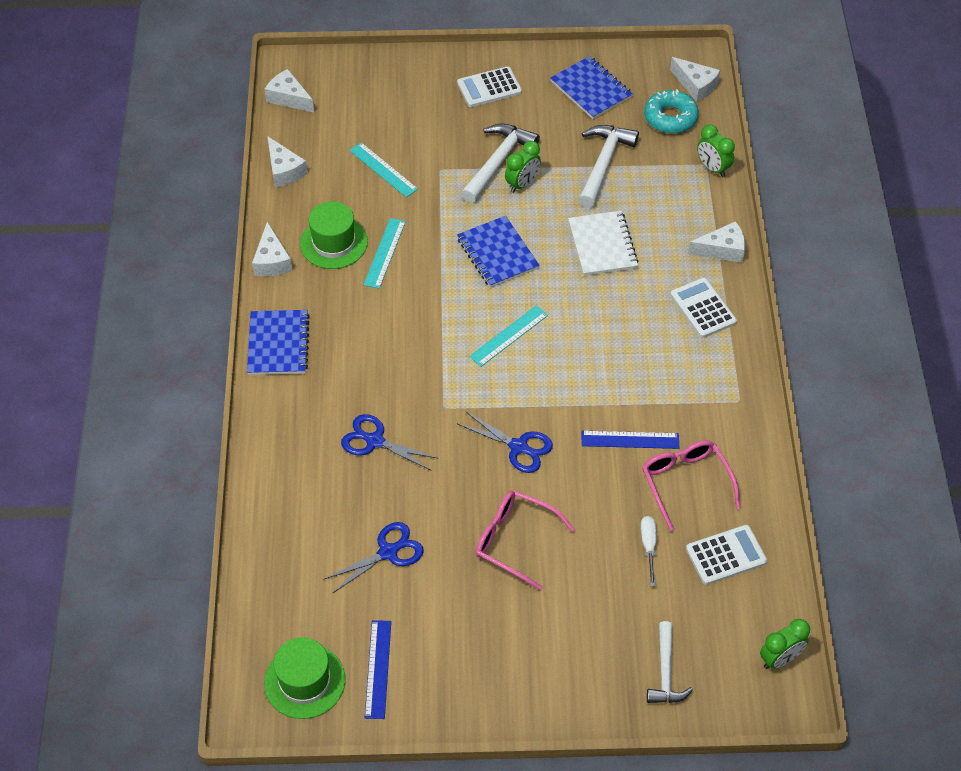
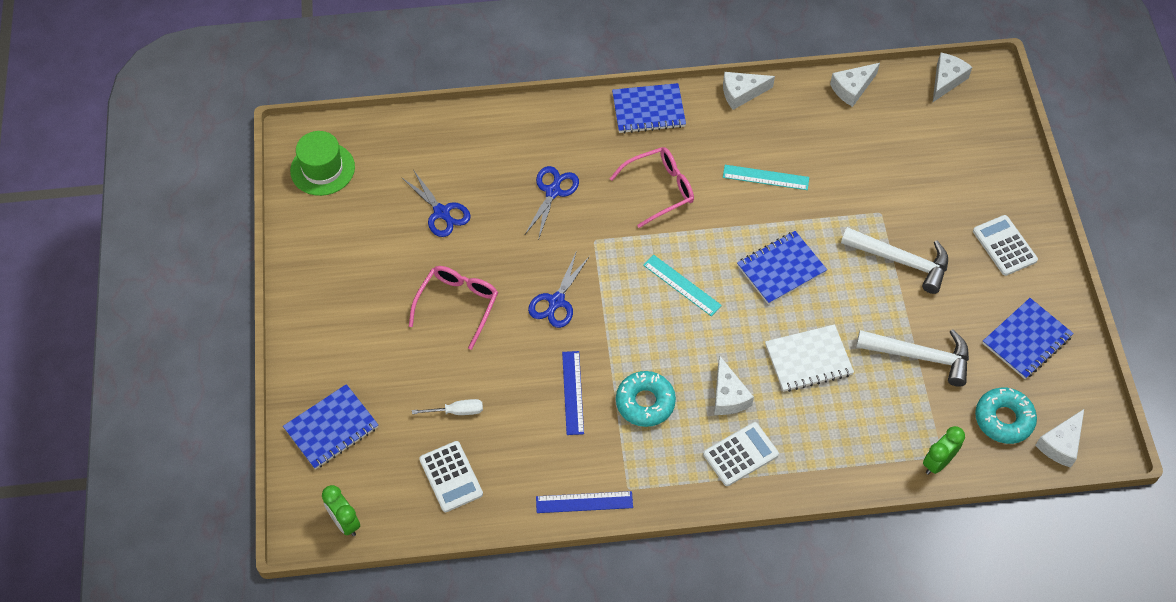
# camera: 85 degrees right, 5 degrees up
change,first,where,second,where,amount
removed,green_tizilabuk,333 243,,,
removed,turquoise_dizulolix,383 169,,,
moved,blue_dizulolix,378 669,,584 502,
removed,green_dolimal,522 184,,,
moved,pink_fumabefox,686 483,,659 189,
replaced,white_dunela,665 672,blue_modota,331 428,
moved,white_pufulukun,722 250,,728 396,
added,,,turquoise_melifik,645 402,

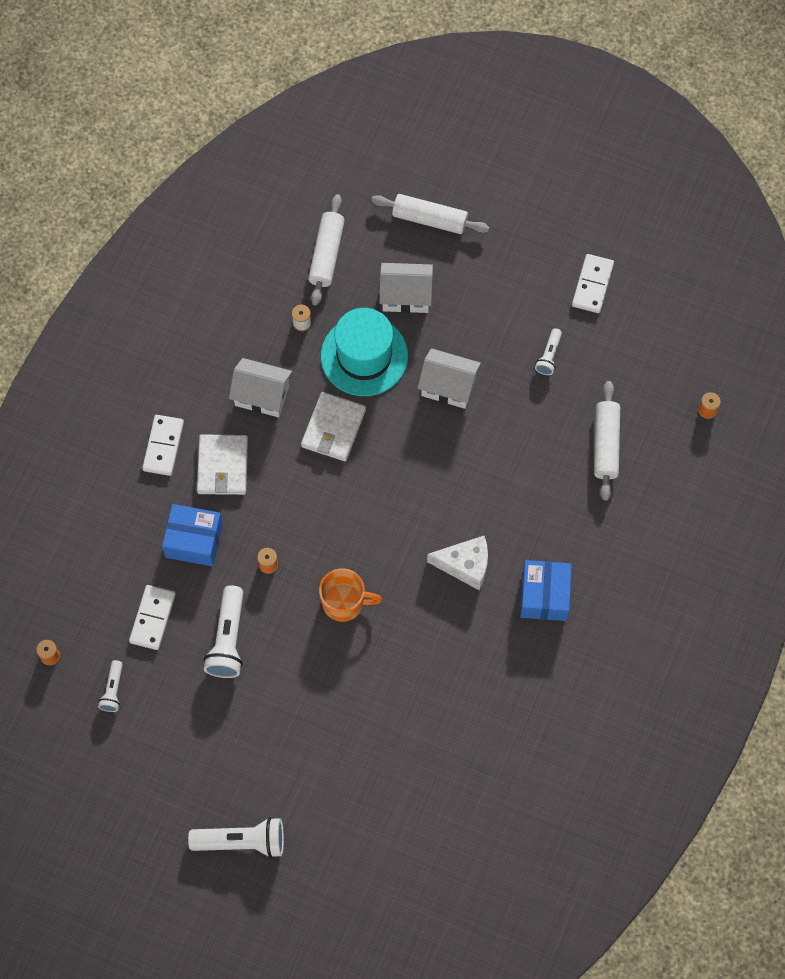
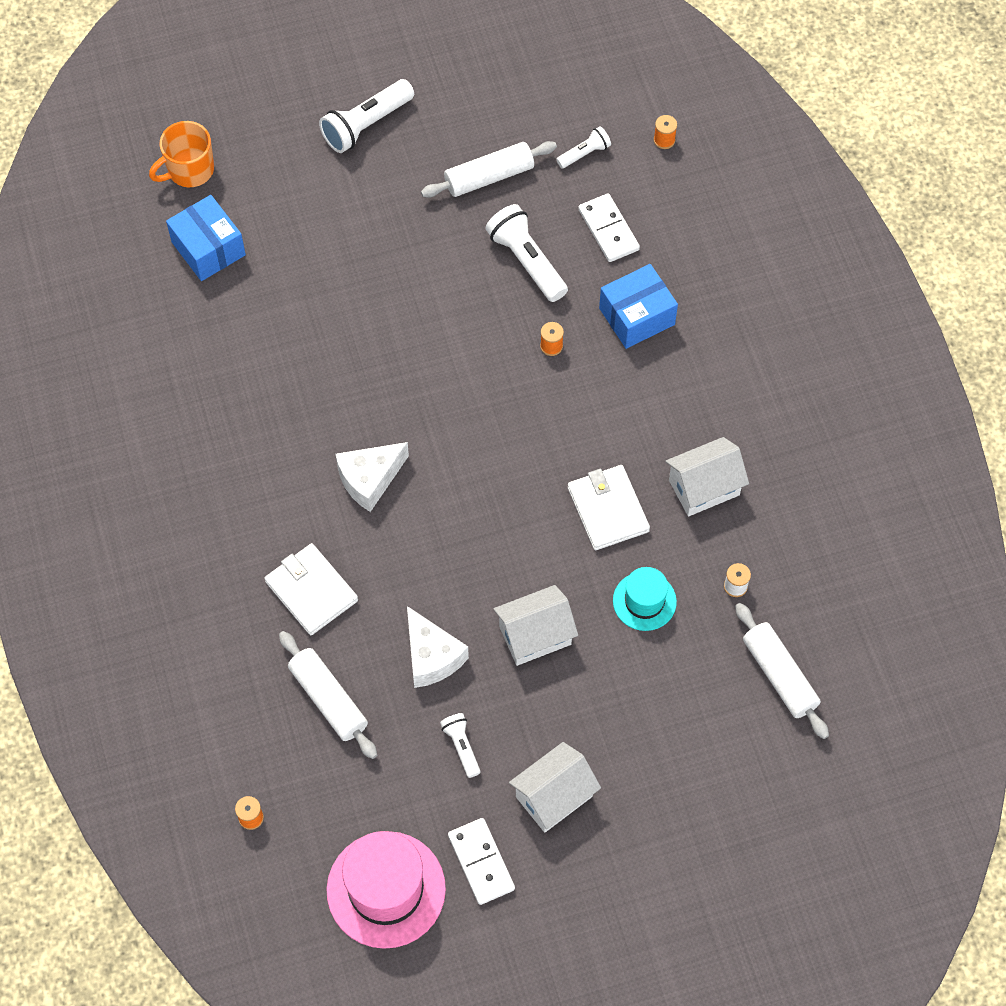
# camera: 140 degrees right, 5 degrees down
change,first,where,second,where,amount
turned,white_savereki,113 690,,584 153,90 degrees clockwise
removed,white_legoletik,163 446,,,
moved,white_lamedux,222 466,,311 591,
moved,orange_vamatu,344 602,,189 170,
resized,turquoise_tizilabuk,364 356,,644 601,x0.57
moved,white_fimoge,429 219,,489 176,
moved,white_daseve,406 296,,554 796,
moved,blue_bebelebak,544 596,,208 248,
added,,,pink_tizilabuk,386 889,
added,,,white_pufulukun,431 656,

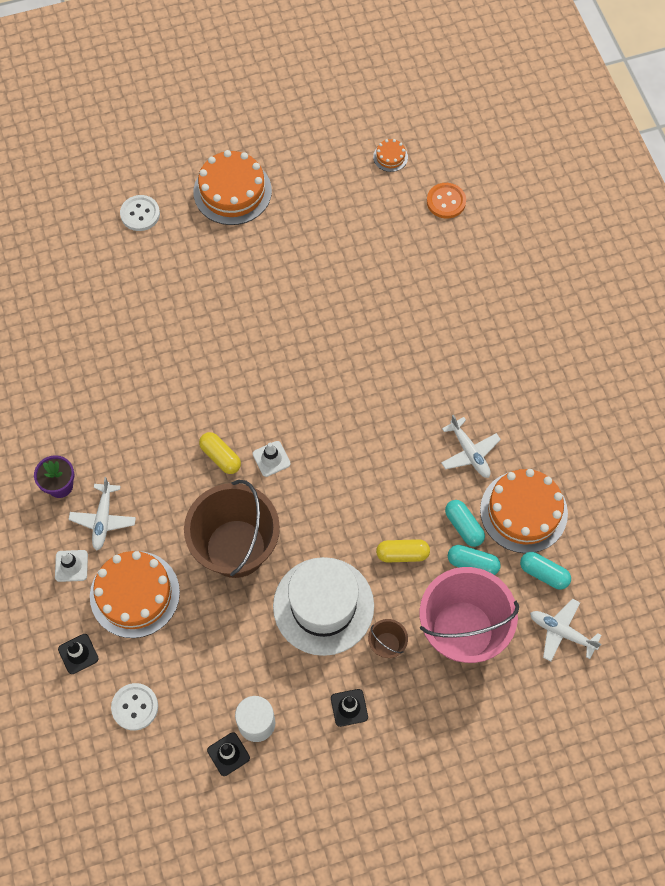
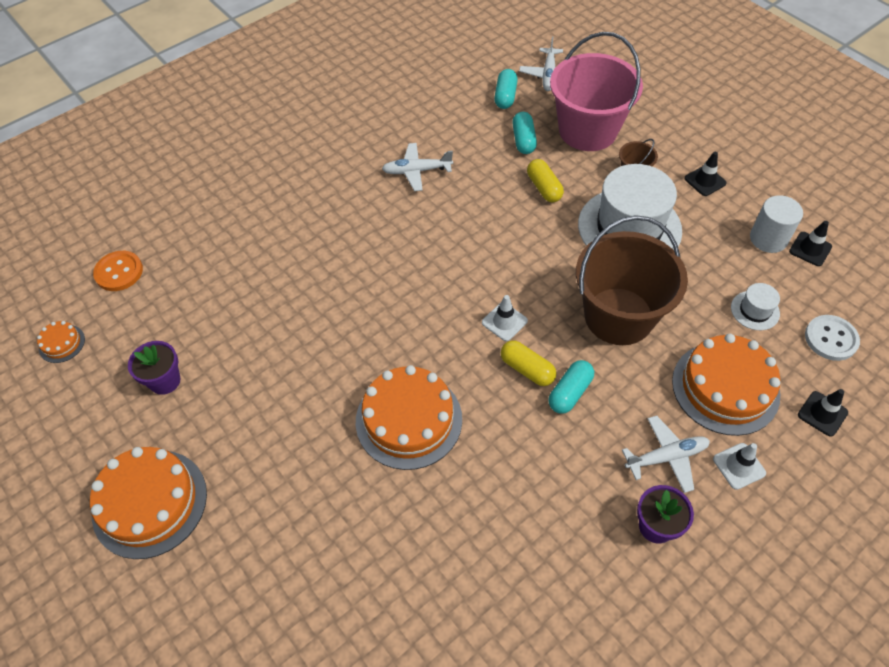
# camera: 110 degrees left, 10 degrees down
change,first,where,second,where,amount
removed,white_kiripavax,140 214,,,
turned,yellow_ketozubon,220 457,,527 369,75 degrees counterclockwise
turned,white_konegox,469 452,,416 171,135 degrees counterclockwise
moved,turquoise_ketozubon,464 526,,570 392,
moved,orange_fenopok,523 511,,409 420,
added,,,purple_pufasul,165 381,
added,,,white_tizilabuk,755 310,

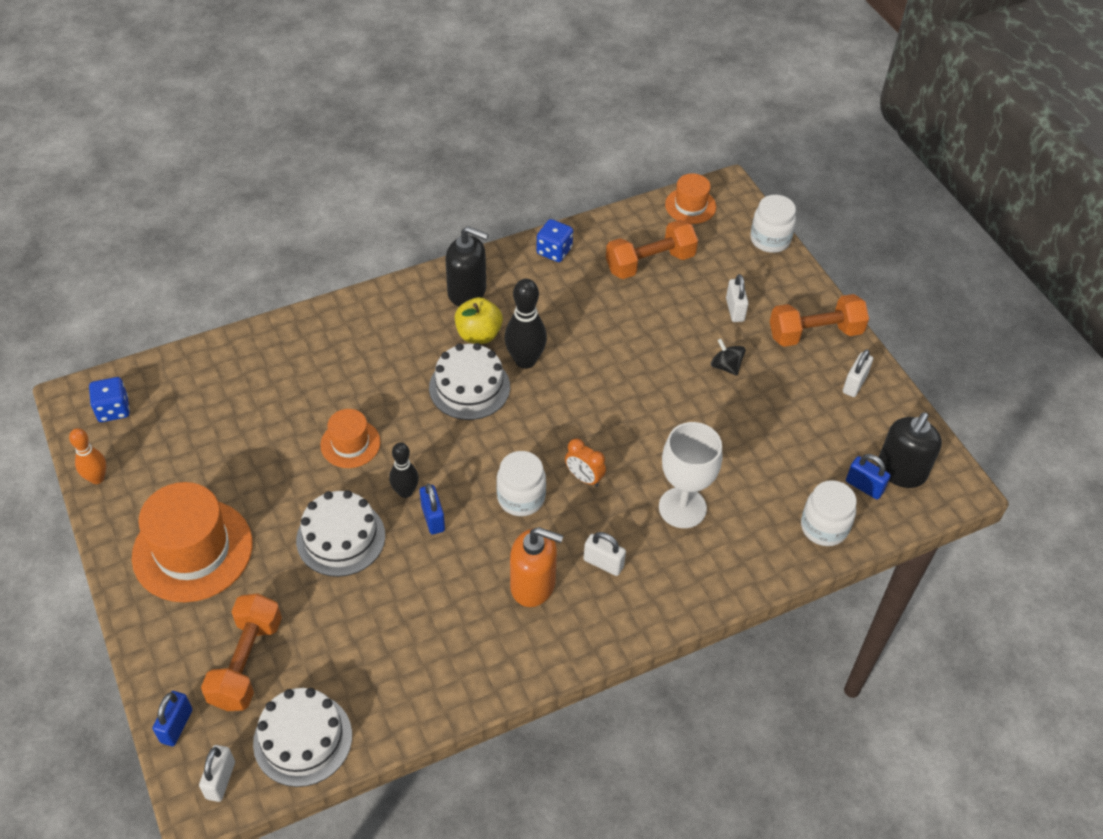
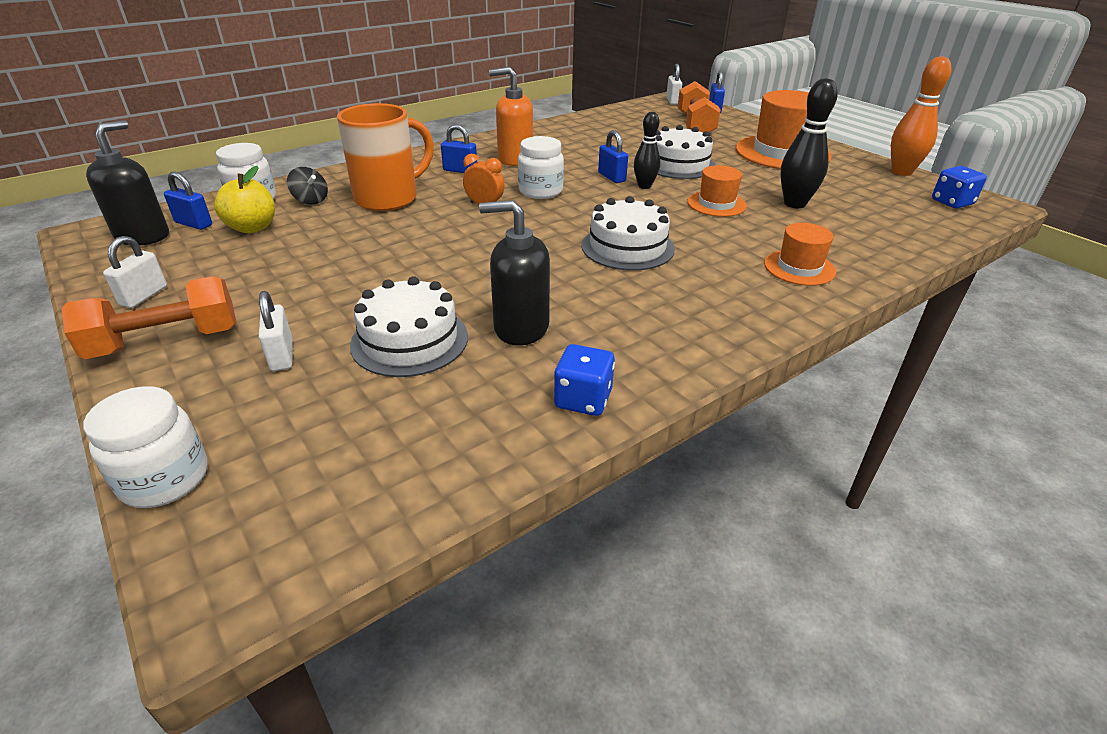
# camera: 170 degrees right, 15 degrees down
change,first,where,second,where,amount
resized,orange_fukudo,97 478,,901 172,x1.56
moved,white_fenopok,302 739,,409 340,
moved,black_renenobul,467 292,,521 327,
moved,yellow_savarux,478 334,,252 228,
moved,black_fukudo,525 360,,794 204,
recoloured,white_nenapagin,603 563,blue_nenapagin,460 170,
removed,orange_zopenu,650 262,,,
replaced,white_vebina,682 508,orange_vamatu,389 198,
moved,orange_tizilabuk,690 206,,799 268,
moved,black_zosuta,726 366,,311 200,

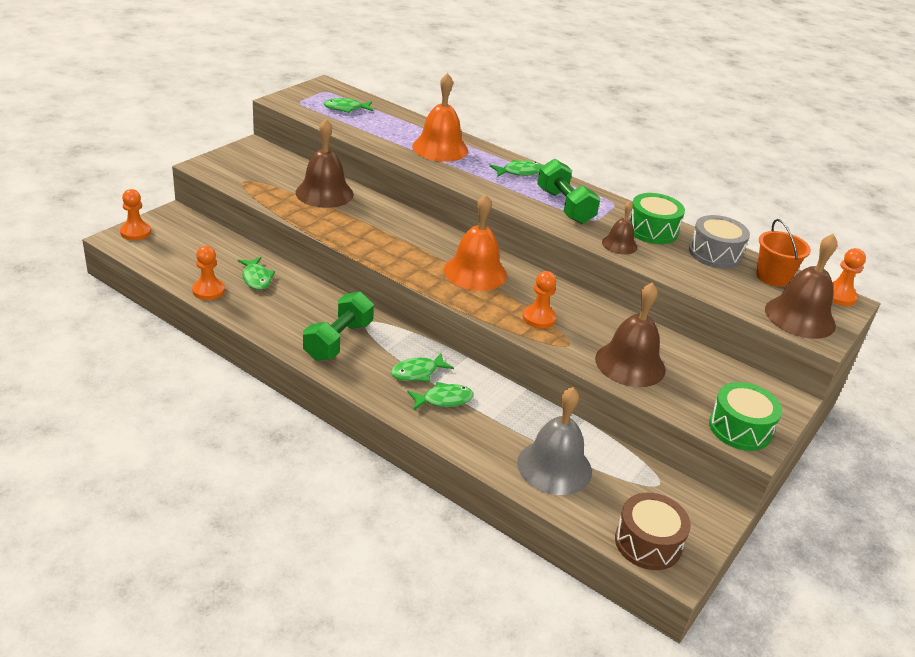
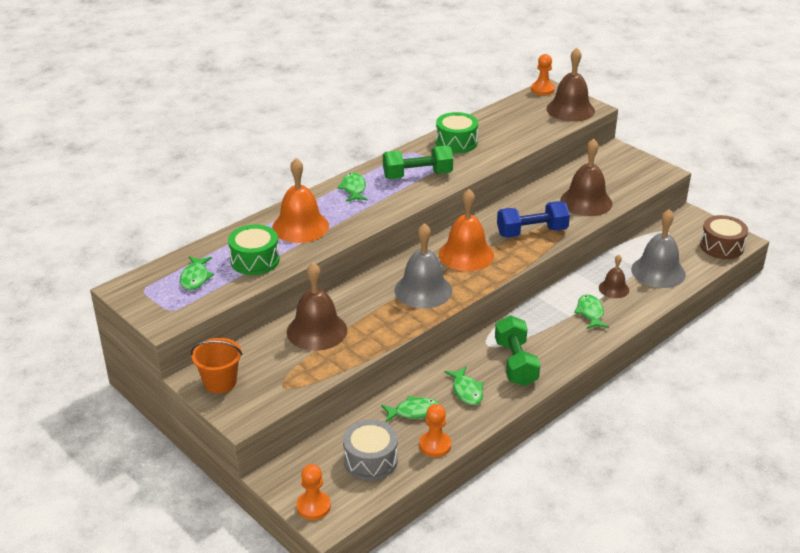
# camera: 75 degrees left, 0 degrees up
change,first,where,second,where,amount
turned,green_zopenu,338 341,,516 363,45 degrees clockwise
moved,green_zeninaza,417 372,,466 391,
replaced,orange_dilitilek,539 318,blue_zopenu,532 232,
moved,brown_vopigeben,619 244,,613 289,
moved,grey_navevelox,715 253,,370 460,
moved,green_navevelox,740 428,,255 260,
moved,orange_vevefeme,772 277,,220 382,
added,,,grey_vopigeben,423 290,

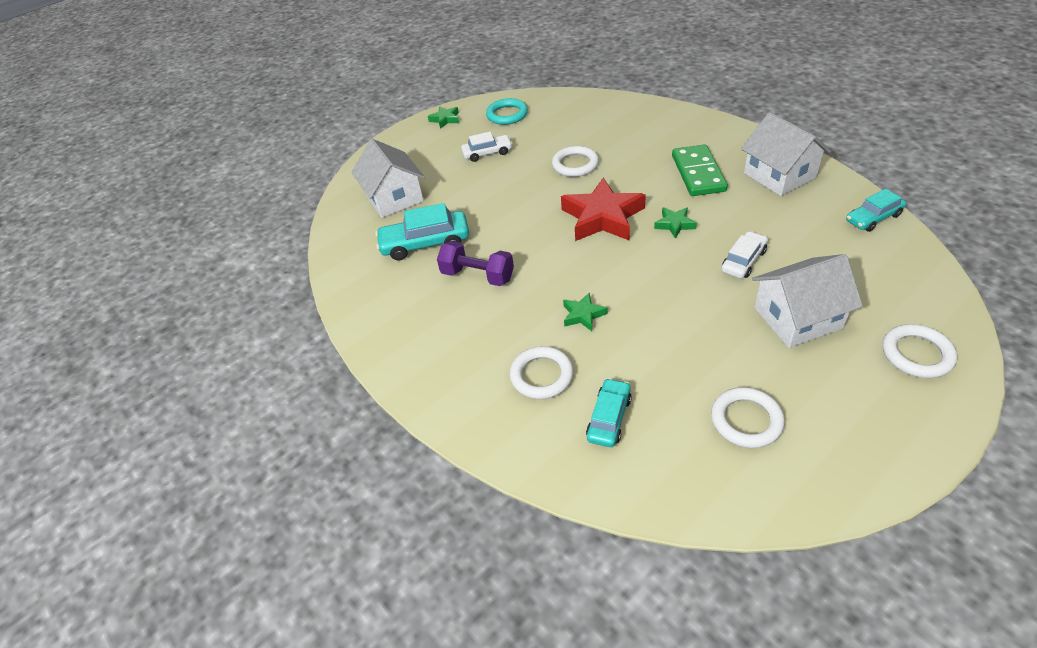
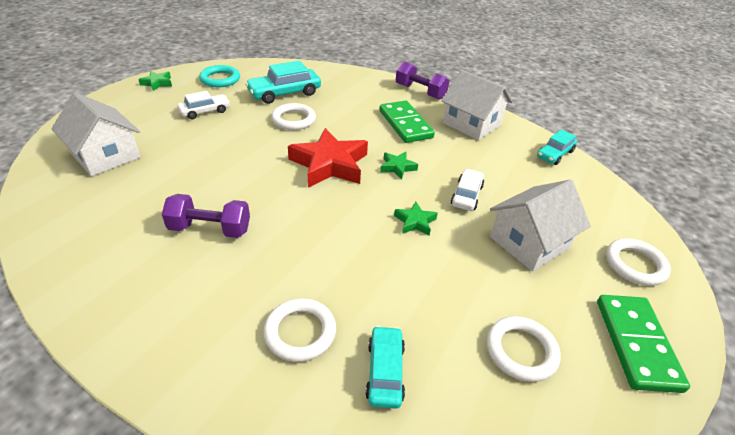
# camera: 25 degrees left, 5 degrees down
change,first,where,second,where,amount
moved,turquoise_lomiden,425 243,,284 93,
moved,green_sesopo,583 315,,415 222,
added,,,purple_zopenu,420 92,
added,,,green_legoletik,636 344,

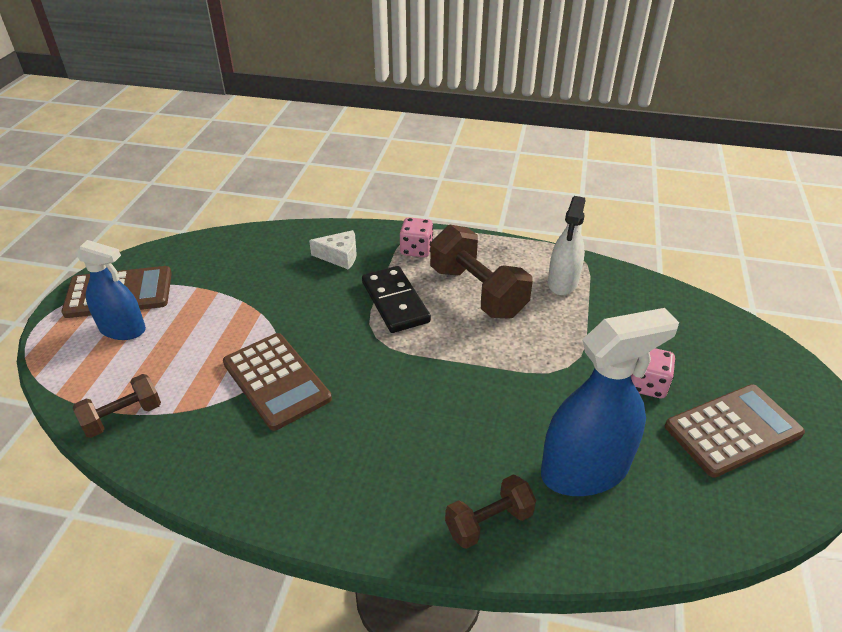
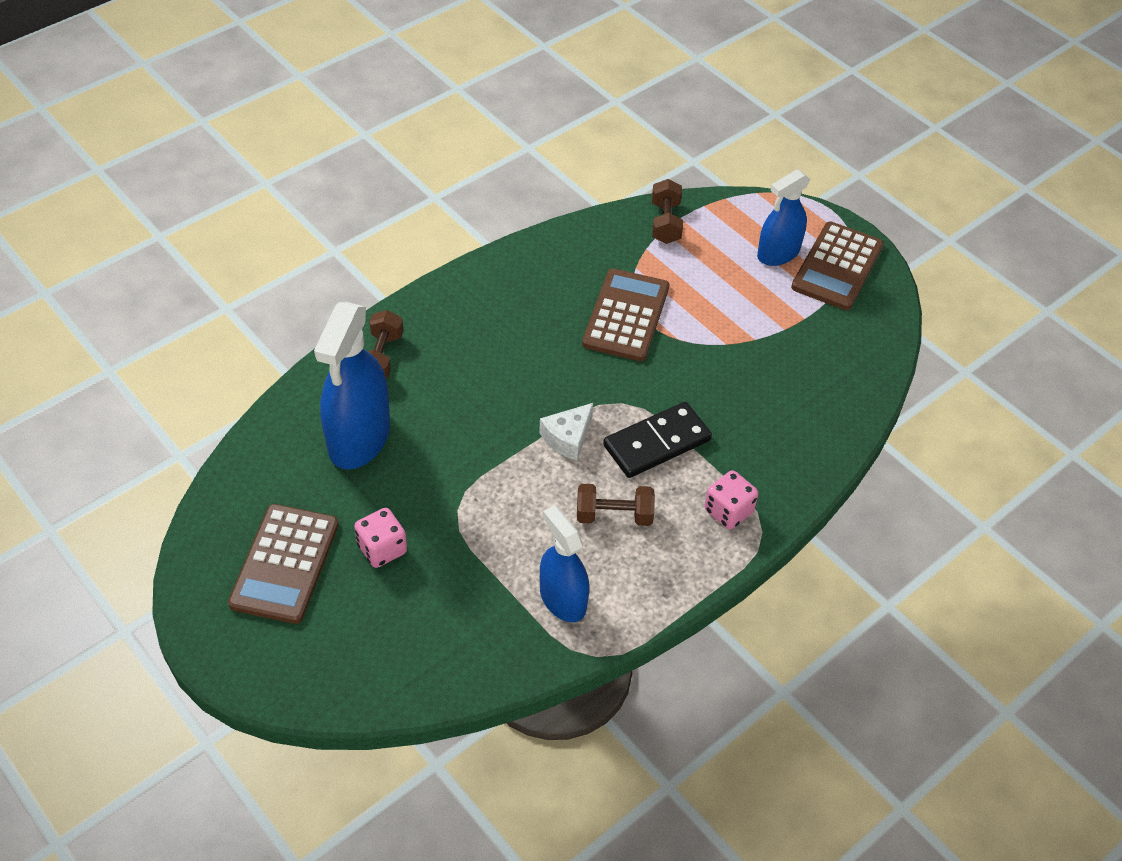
# camera: 125 degrees right, 10 degrees up
change,first,where,second,where,amount
turned,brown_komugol,276 381,,626 315,105 degrees clockwise
moved,white_pufulukun,340 256,,567 438,
turned,black_legoletik,395 302,,656 443,45 degrees counterclockwise
resized,brown_zopenu,477 292,,614 515,x0.58
recoloured,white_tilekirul,563 282,blue_tilekirul,562 599,

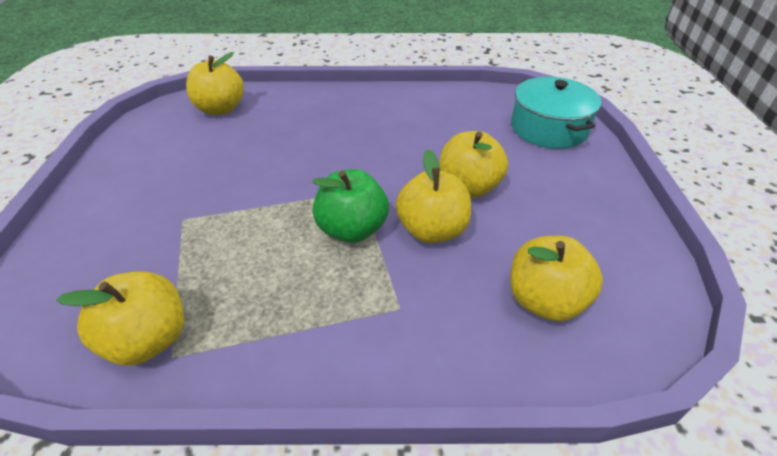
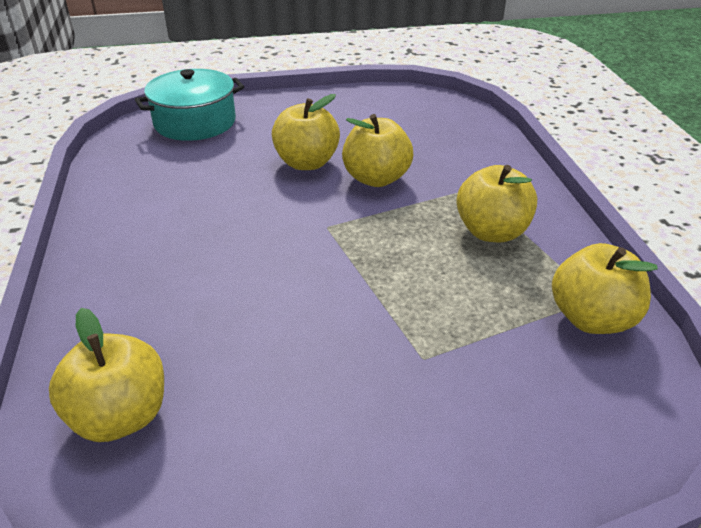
# camera: 100 degrees left, 5 degrees down
change,first,where,second,where,amount
removed,green_savarux,352 229,,,
moved,yellow_savarux,545 301,,492 232,

